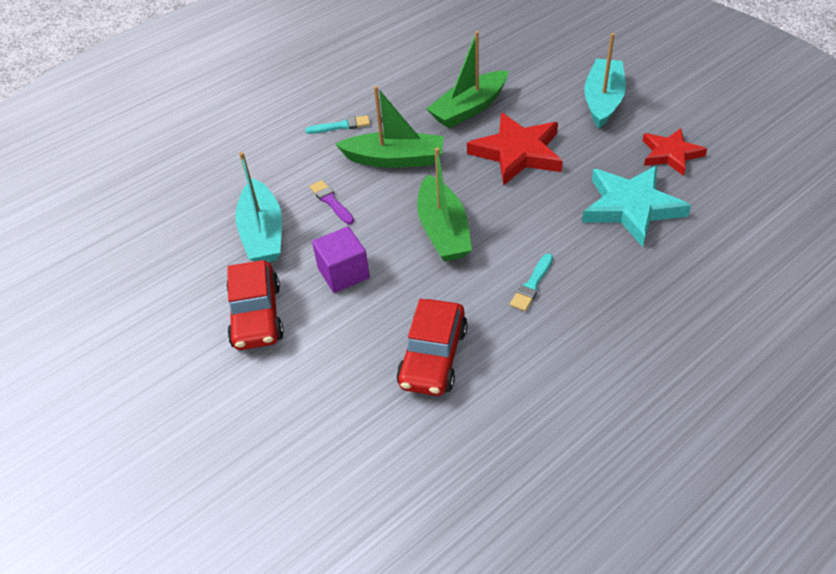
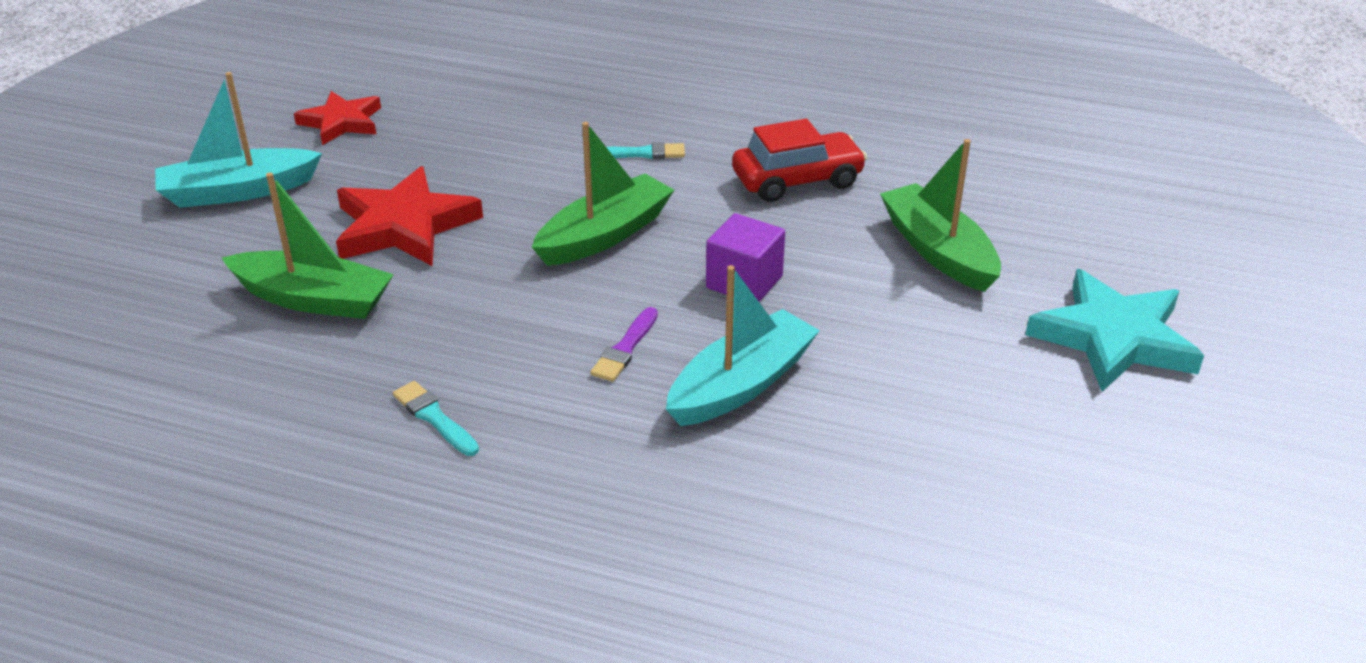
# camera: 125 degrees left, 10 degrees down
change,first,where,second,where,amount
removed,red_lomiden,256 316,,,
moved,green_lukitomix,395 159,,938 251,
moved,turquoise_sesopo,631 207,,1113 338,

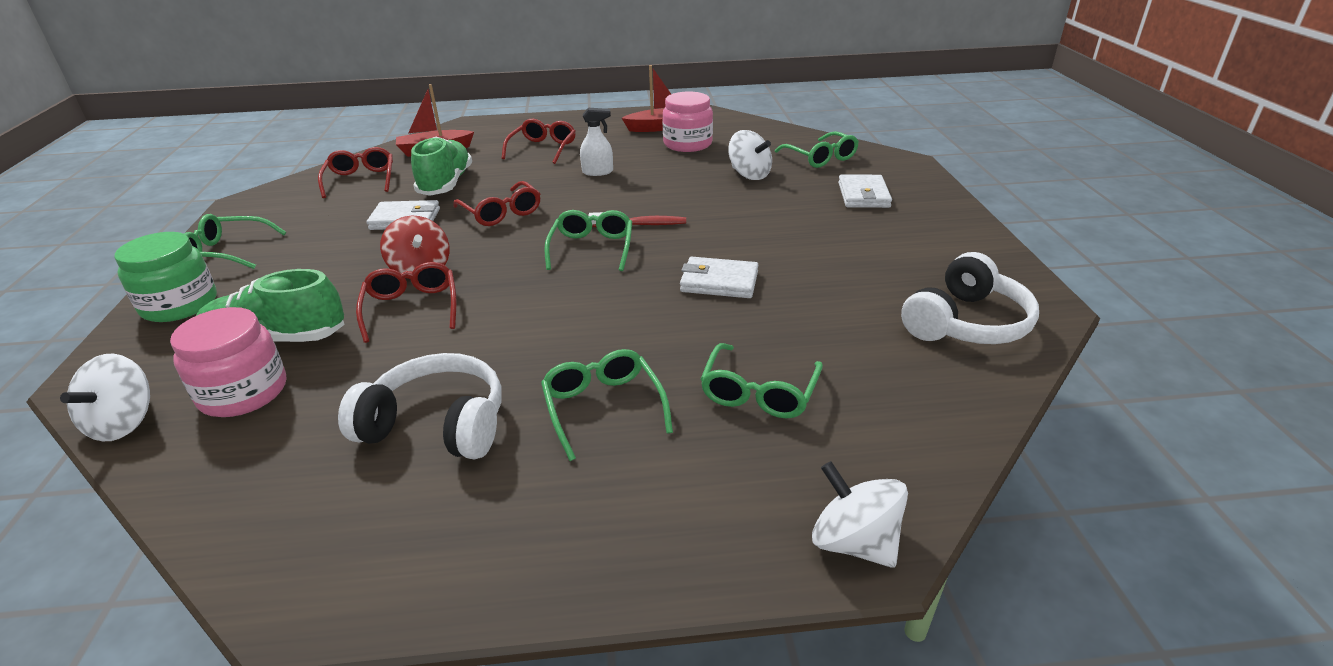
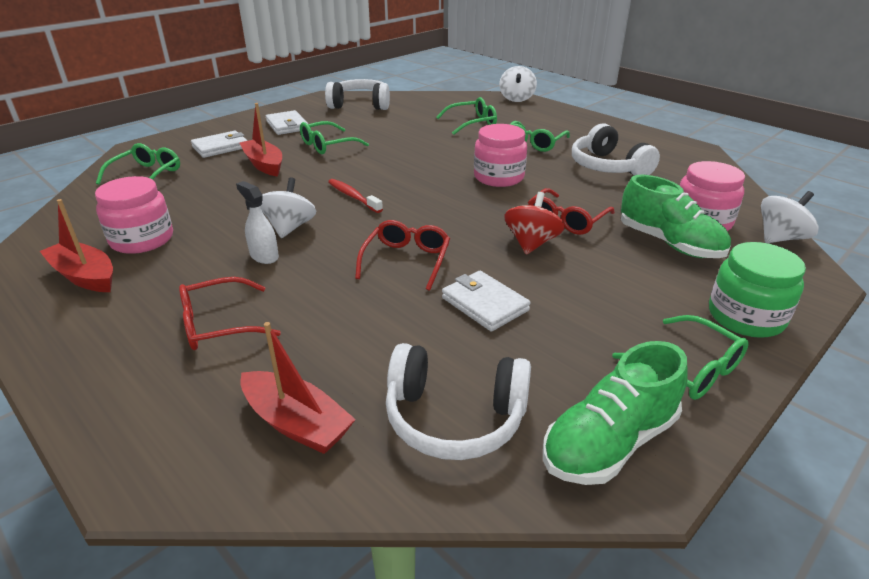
# camera: 130 degrees left, 0 degrees up
change,first,where,second,where,amount
replaced,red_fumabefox,361 180,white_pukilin,454 417,
moved,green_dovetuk,446 184,,609 442,
moved,green_fumabefox,592 248,,327 145,
moved,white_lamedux,719 282,,287 125,
moved,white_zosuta,749 175,,290 227,
added,,,red_lukitomix,264 164,
added,,,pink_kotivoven,498 177,

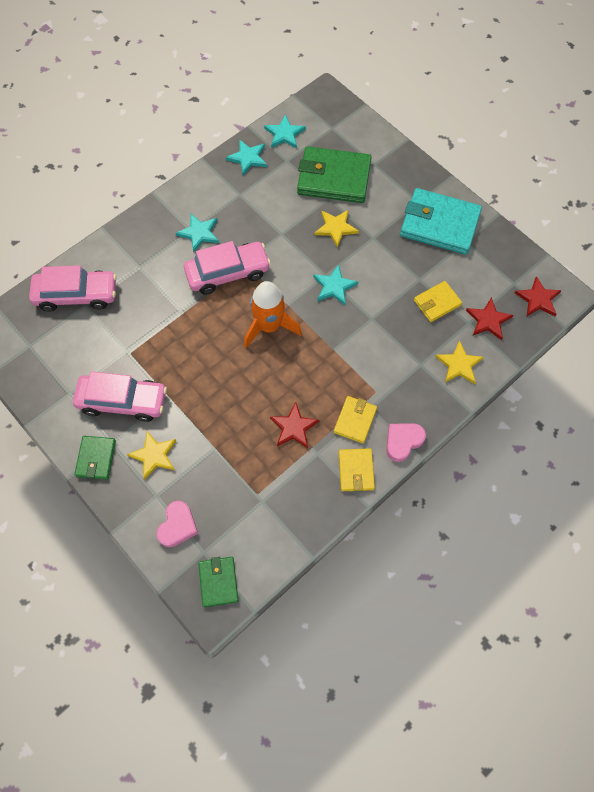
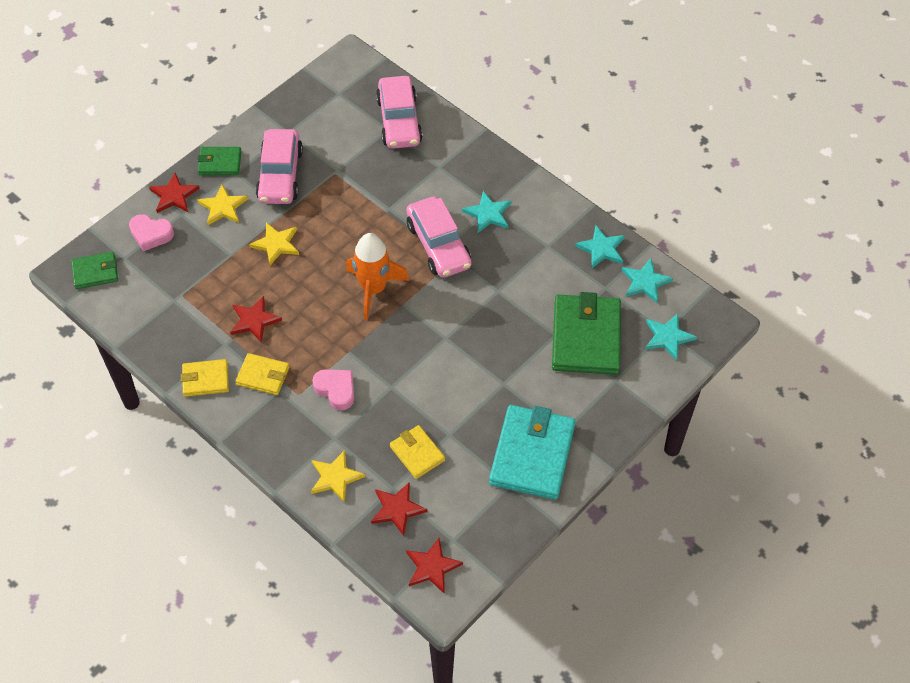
# camera: 85 degrees right, 10 degrees down
change,first,where,second,where,amount
moved,turquoise_sesopo,334 286,,668 337,
moved,yellow_sesopo,335 228,,276 244,
moved,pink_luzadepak,403 442,,336 390,
added,,,red_sesopo,174 195,

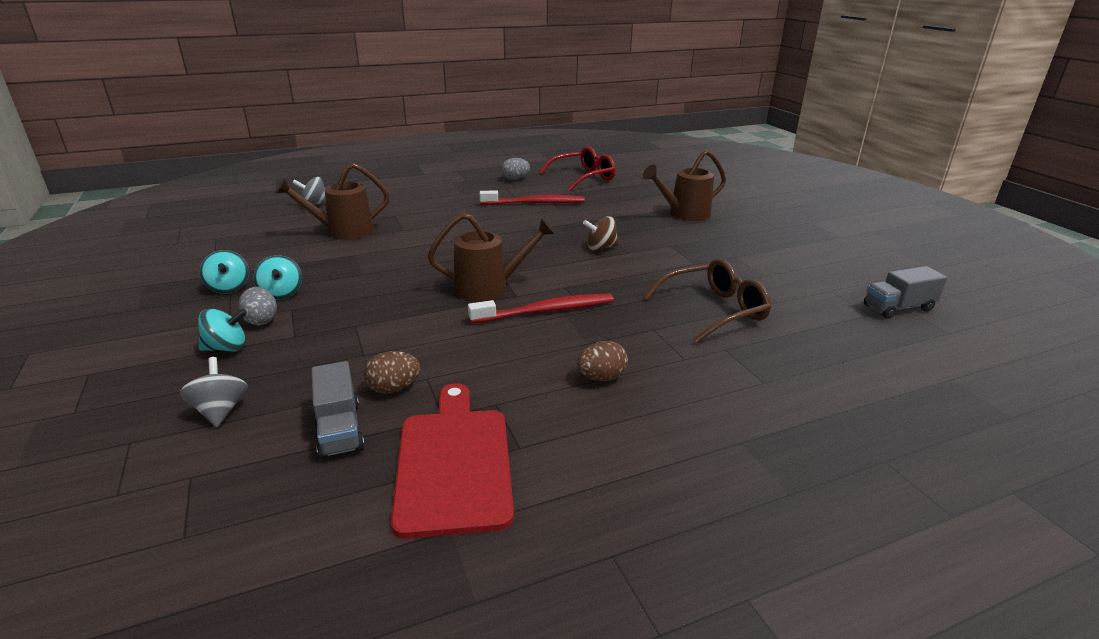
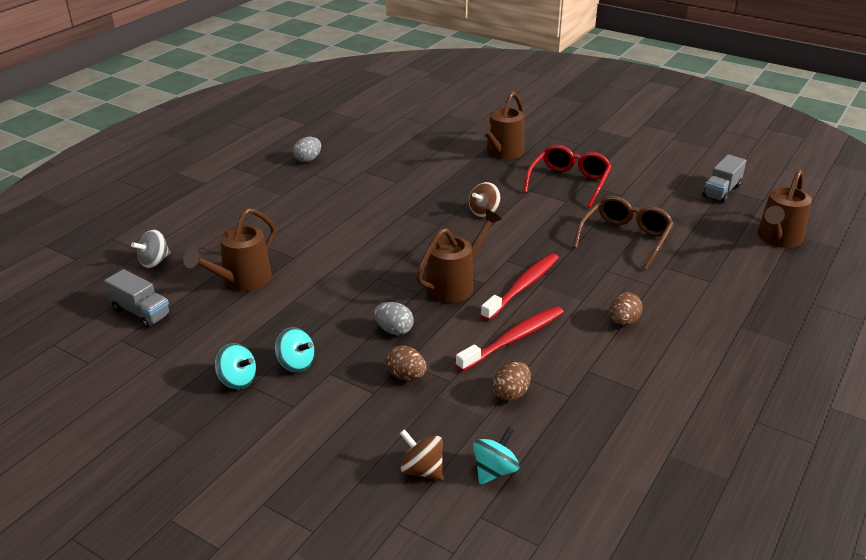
# camera: 35 degrees left, 5 degrees up
change,first,where,second,where,amount
recoloured,grey_zosuta,221 411,brown_zosuta,422 470,
moved,turquoise_zosuta,227 348,,494 471,
moved,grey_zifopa,261 320,,394 330,
moved,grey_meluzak,340 429,,141 312,
removed,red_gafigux,454 463,,,
moved,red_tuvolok,535 203,,513 339,
moved,red_fumabefox,583 178,,569 183,
added,,,brown_zifopa,406 376,
added,,,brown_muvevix,777 239,

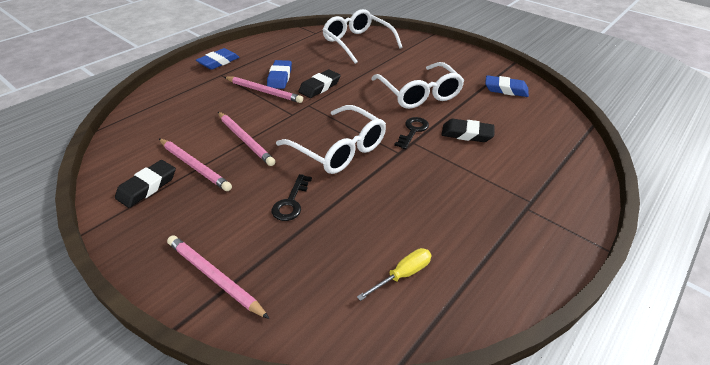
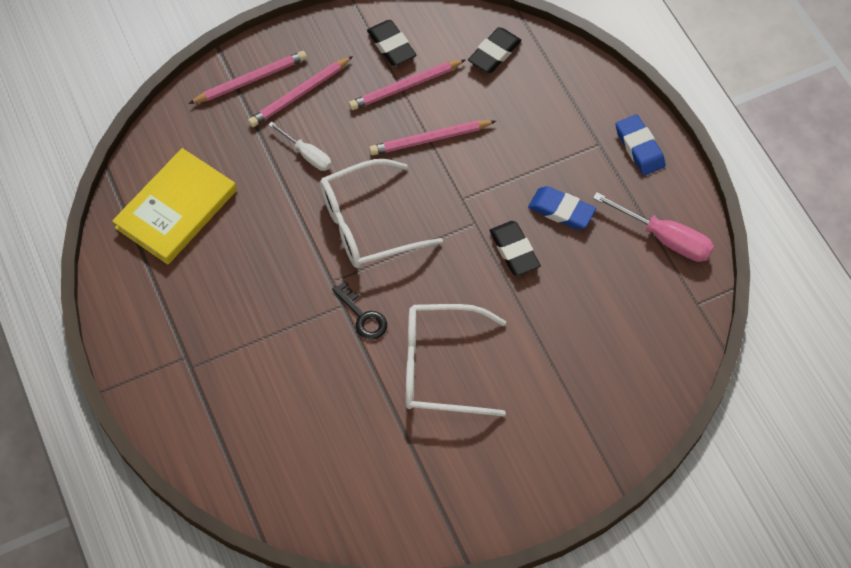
# camera: 115 degrees right, 20 degrees up
change,first,where,second,where,amount
moved,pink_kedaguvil,264 91,,299 94,
replaced,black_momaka,291 202,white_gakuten,307 154,
removed,white_fumabefox,357 43,,,
replaced,yellow_gakuten,402 274,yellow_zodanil,176 209,
moved,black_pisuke,466 134,,494 53,
removed,blue_pisuke,505 89,,,
added,,,pink_gakuten,665 238,

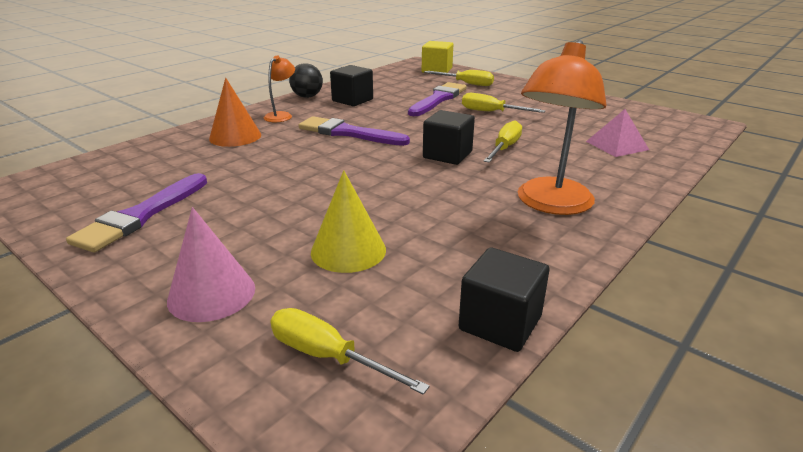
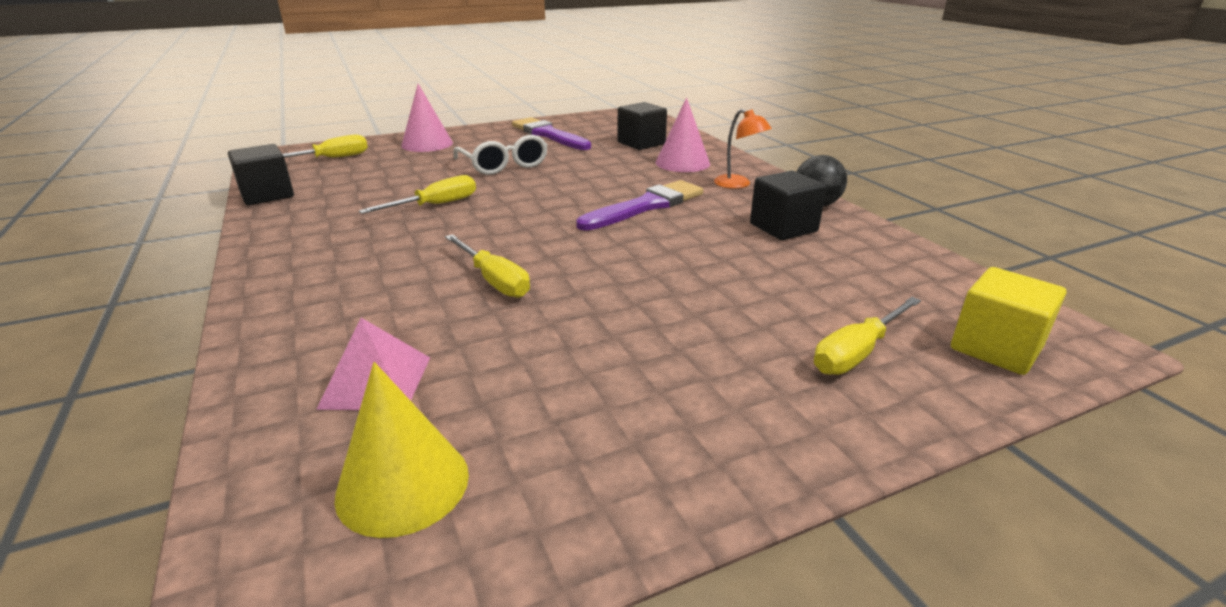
# camera: 115 degrees right, 0 degrees up
change,first,where,second,where,amount
recoloured,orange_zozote,235 136,pink_zozote,682 163,
moved,yellow_zozote,348 250,,403 484,
removed,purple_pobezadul,438 99,,,
moved,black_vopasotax,447 155,,641 143,
moved,yellow_gakuten,491 112,,435 205,
removed,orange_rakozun,550 204,,,
added,,,white_fumabefox,504 165,

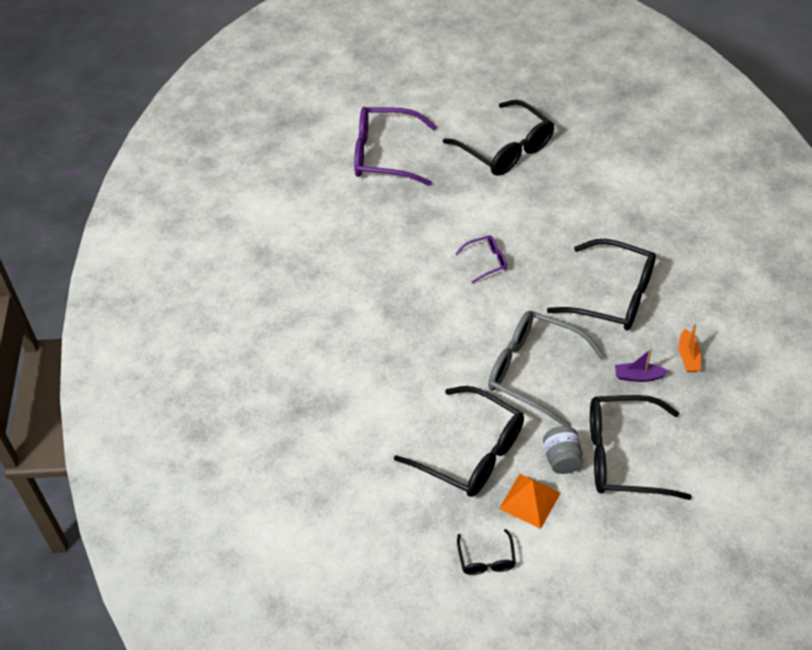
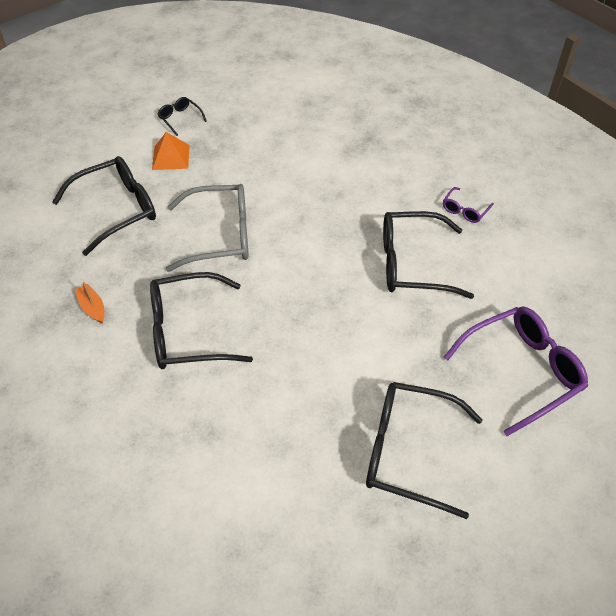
# camera: 145 degrees right, 0 degrees up
change,first,where,second,where,amount
moved,black_fumabefox,471 452,,412 264,
moved,purple_fumabefox,486 261,,465 210,
removed,grey_kotivoven,562 459,,,
removed,purple_lukitomix,638 376,,,

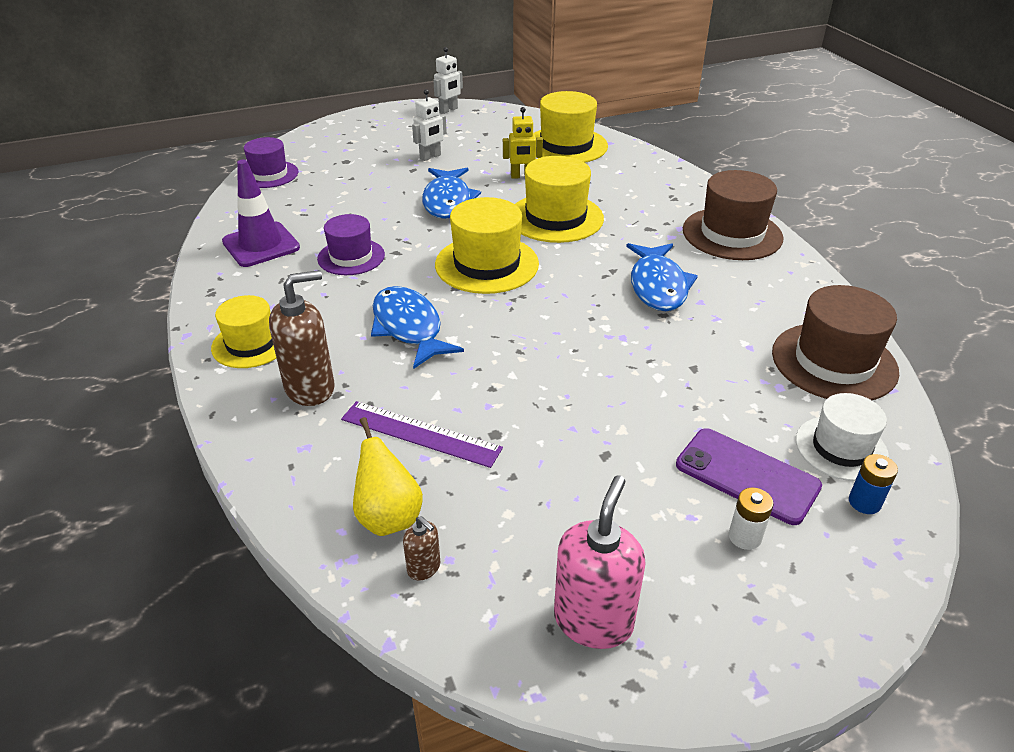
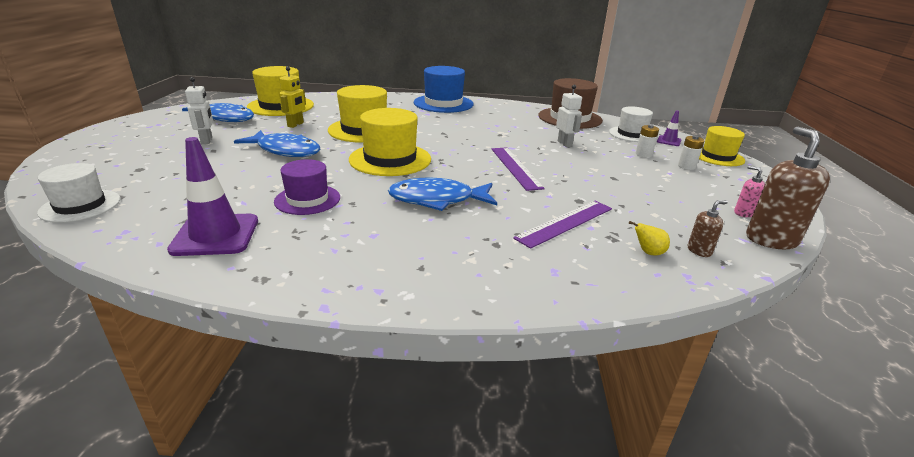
# camera: 65 degrees left, 10 degrees down
change,first,where,second,where,amount
moved,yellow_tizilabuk,251 344,,717 156,
recoloured,purple_tizilabuk,269 174,white_tizilabuk,80 206,
moved,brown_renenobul,310 388,,771 239,
resized,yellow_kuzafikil,388 517,,648 252,x0.55
moved,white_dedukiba,448 110,,565 144,
resized,pink_renenobul,593 620,,743 213,x0.48
moved,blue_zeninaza,658 286,,226 118,
replaced,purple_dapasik,747 475,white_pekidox,643 154,
recoloured,brown_tizilabuk,732 234,blue_tizilabuk,443 103,
replaced,blue_pekidox,864 502,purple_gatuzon,668 141,
added,,,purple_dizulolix,515 167,

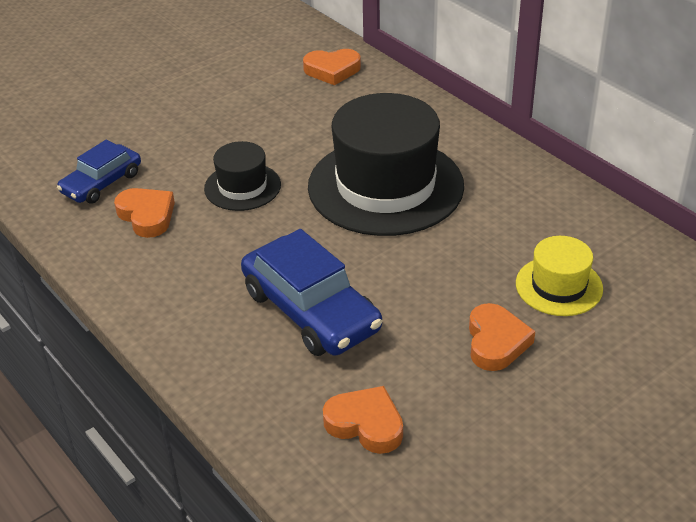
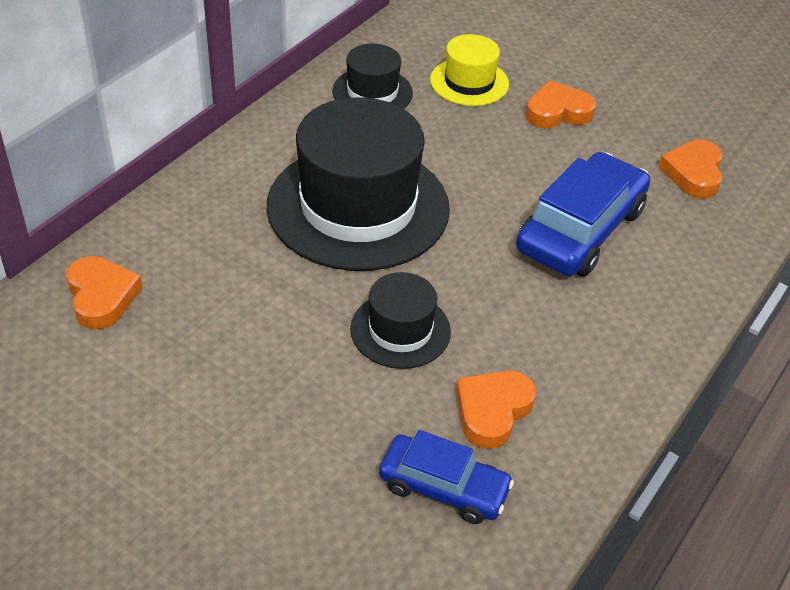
# camera: 110 degrees left, 5 degrees up
change,first,where,second,where,amount
added,,,black_tizilabuk,372 92,

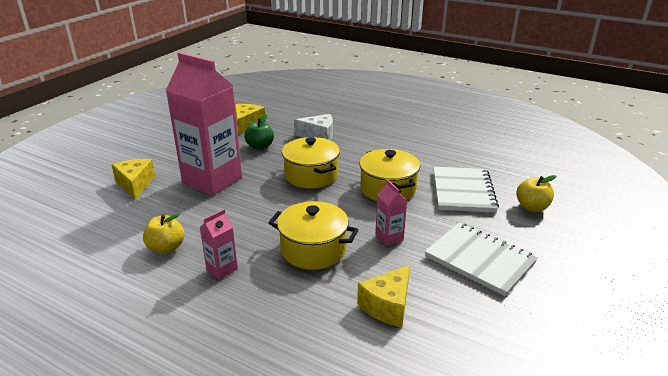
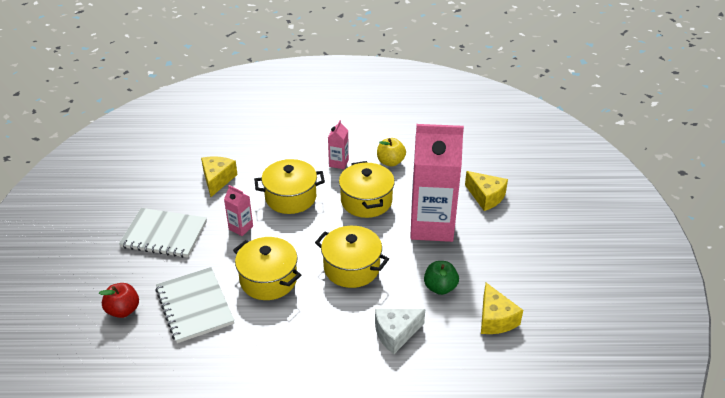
# camera: 150 degrees right, 10 degrees up
change,first,where,second,where,amount
recoloured,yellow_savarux,532 207,red_savarux,123 310,
added,,,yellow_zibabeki,366 201,

